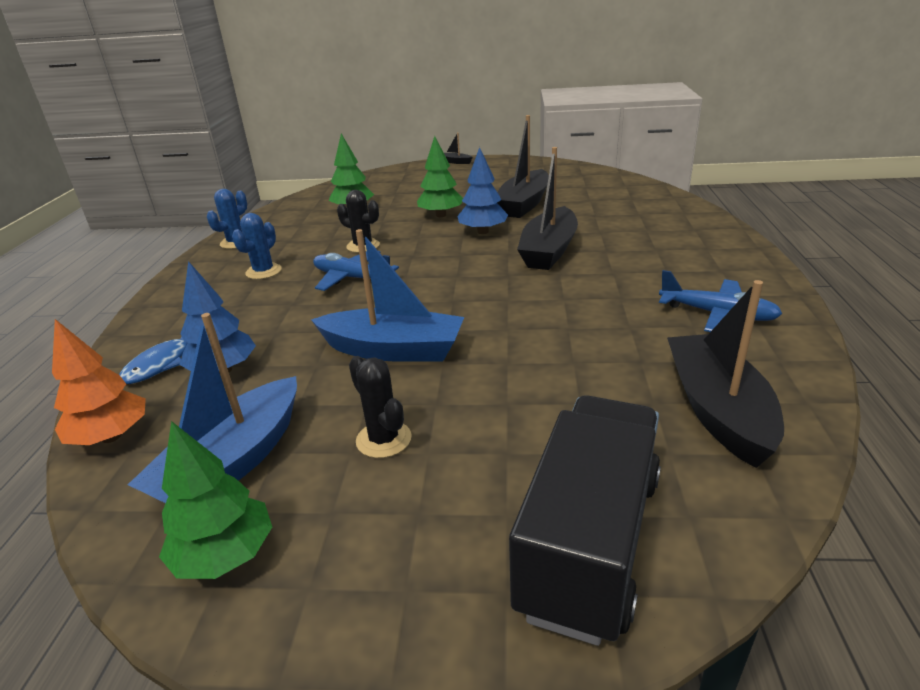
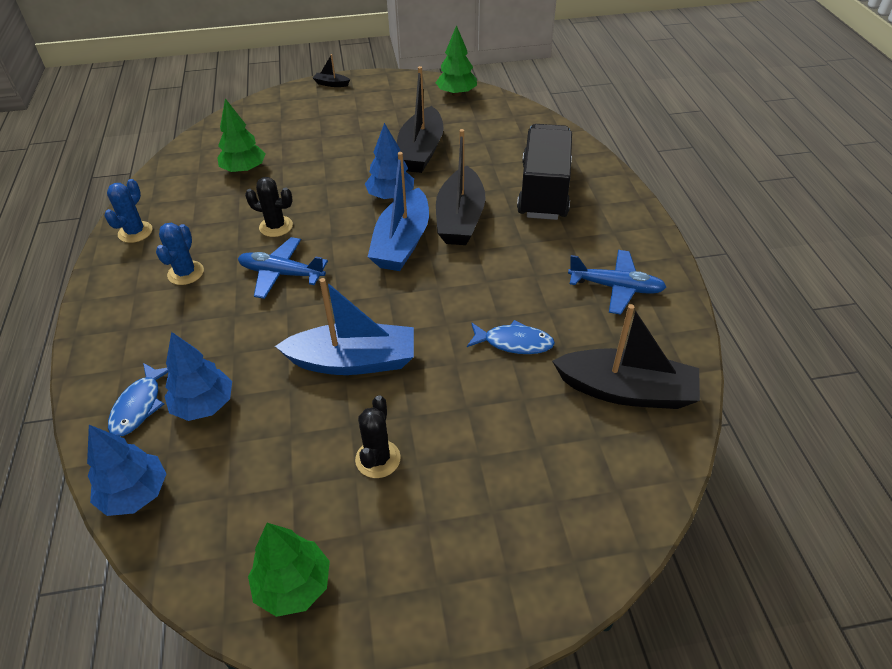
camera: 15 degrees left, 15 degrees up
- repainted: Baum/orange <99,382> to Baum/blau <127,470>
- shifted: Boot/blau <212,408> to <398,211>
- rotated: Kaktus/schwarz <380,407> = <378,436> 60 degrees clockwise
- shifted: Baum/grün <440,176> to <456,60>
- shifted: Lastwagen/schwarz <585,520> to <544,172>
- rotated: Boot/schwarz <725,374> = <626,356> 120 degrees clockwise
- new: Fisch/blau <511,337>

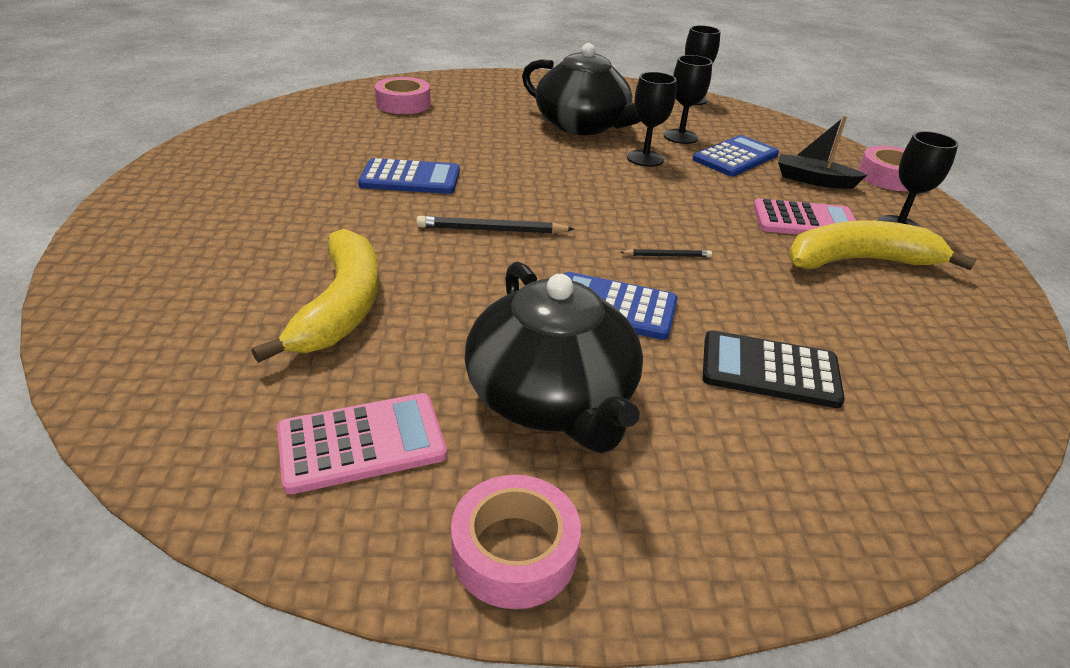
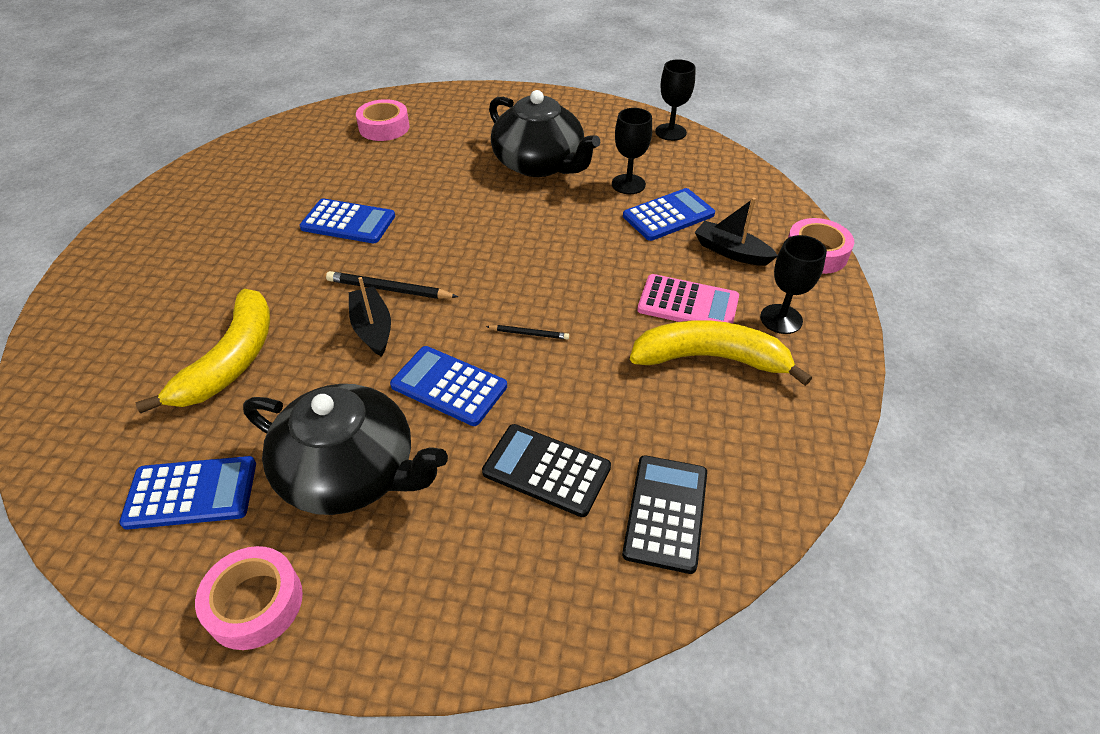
camera: 15 degrees right, 10 degrees up
- repainted: Taschenrechner/rosa <362,443> to Taschenrechner/blau <187,493>
- rotated: Teekanne/schwarz <553,357> = <345,449> 60 degrees counterclockwise
- gone: Kelch/schwarz <652,119>
- new: Boot/schwarz <370,317>
- new: Taschenrechner/schwarz <664,514>

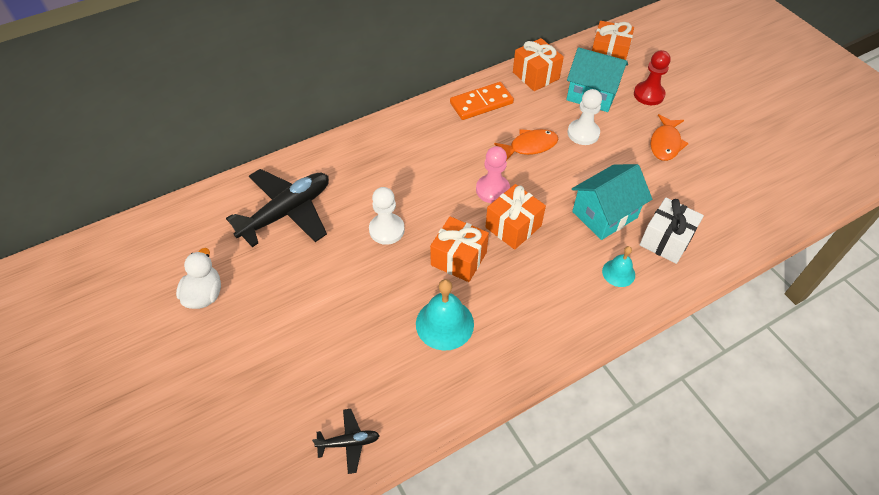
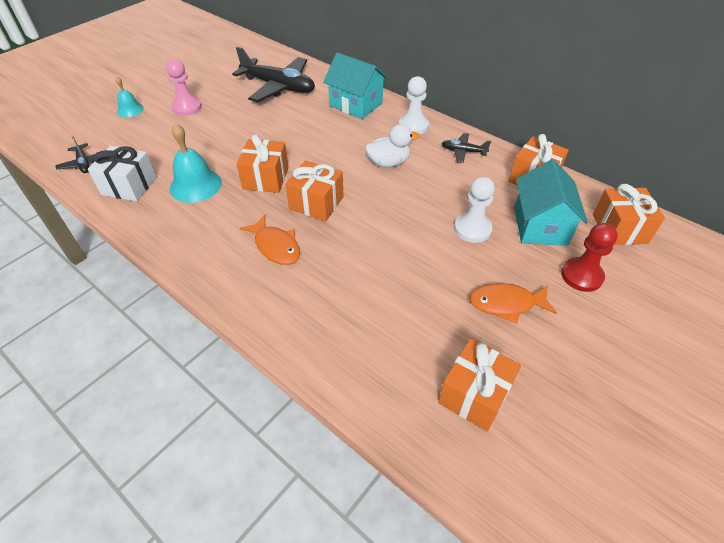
camera: 70 degrees right, 5 degrees down
- shifted: Ente/weiß <198,278> to <392,146>
- shifted: Bauer/weiß <387,216> to <414,105>
- swapped: Dominostein/orange <482,101> to Flugzeug/schwarz <466,148>
- shifted: Bauer/rosa <493,174> to <184,87>
- shifted: Fisch/orange <526,145> to <269,240>
- shifted: Haus/türkis <612,202> to <355,85>
- shifted: Glocke/türkis <618,266> to <129,96>
- shifted: Geschenk/weiß <672,231> to <122,174>
- new: Geschenk/orange <479,385>

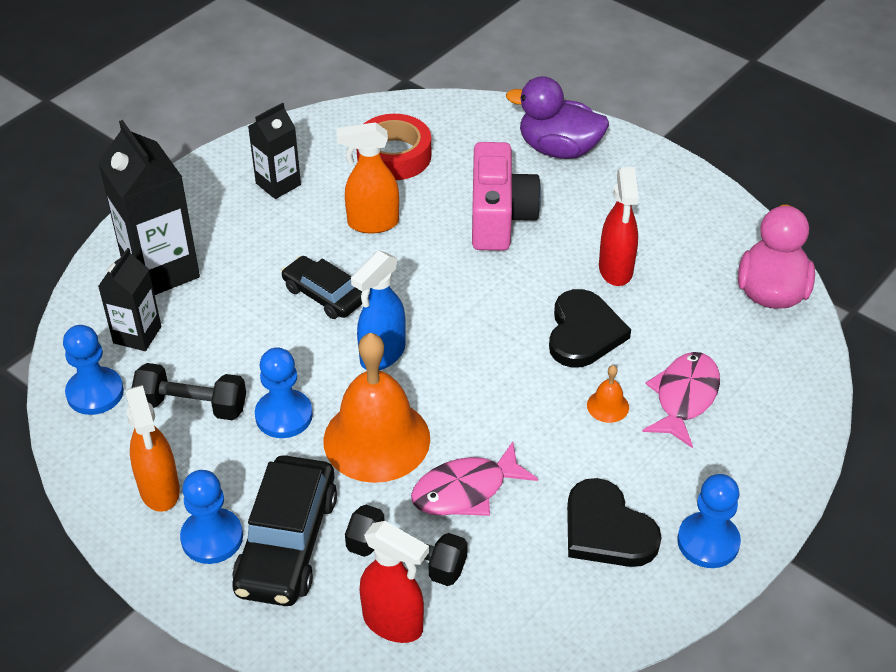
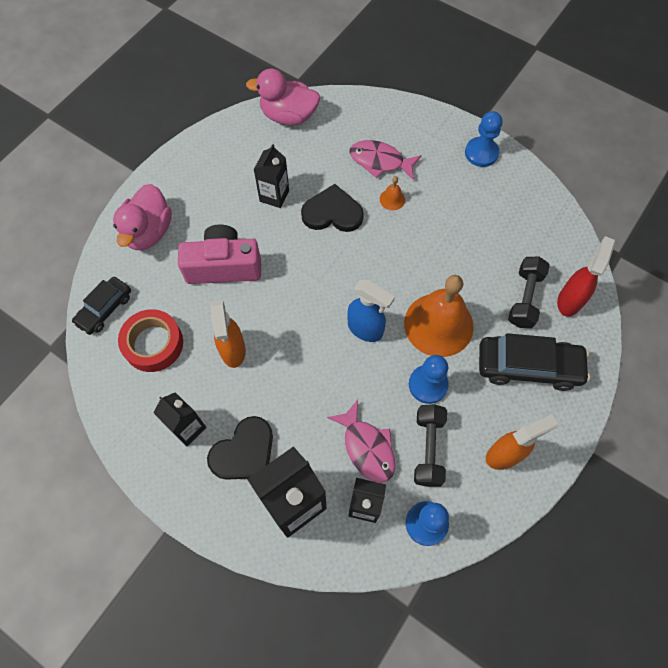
camera: 95 degrees left, 20 degrees up
- gone: Bauer/blau <211,517>
- shifted: Auto/schwarz <321,287> to <101,306>
- shifted: Fisch/rosa <474,479> to <361,441>
- repainted: Ente/lila <557,117> to Ente/rosa <142,217>
- shifted: Herz/schwarz <614,522> to <240,448>
- swapped: Sprühflasche/rot <619,226> to Getränkekarton/schwarz <271,176>

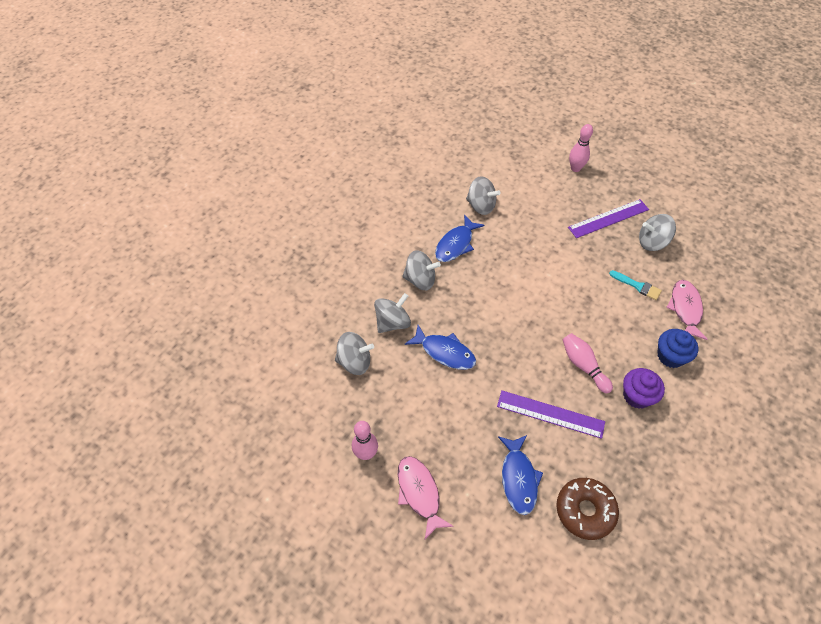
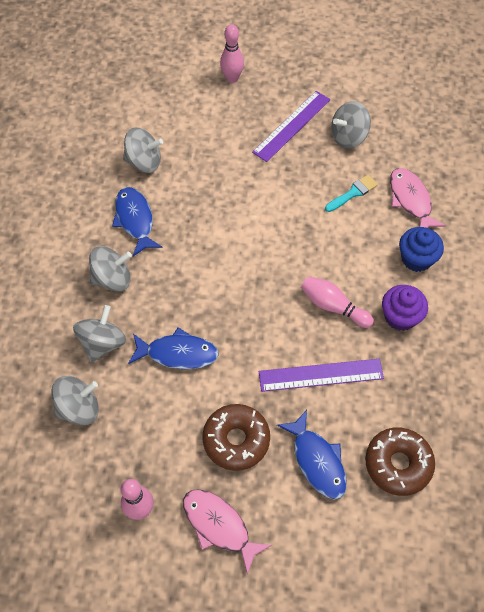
camera: 25 degrees left, 5 degrees up
- rotated: Fisch/blau <460,238> = <137,221> 150 degrees clockwise
- rotated: Pinsel/türkis <635,285> = <351,193> 45 degrees counterclockwise
- new: Donut/braun <236,437>

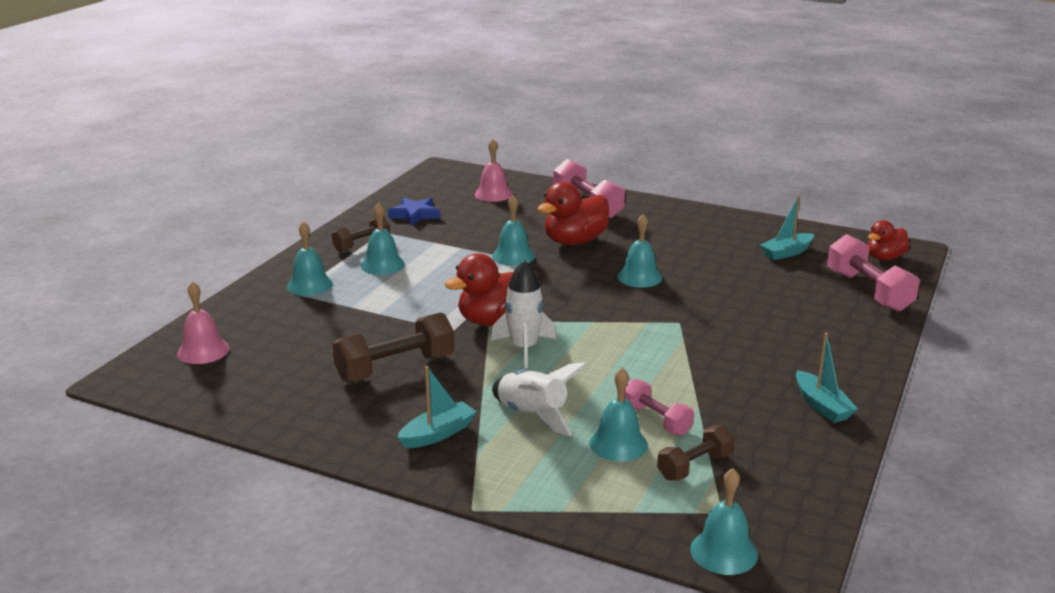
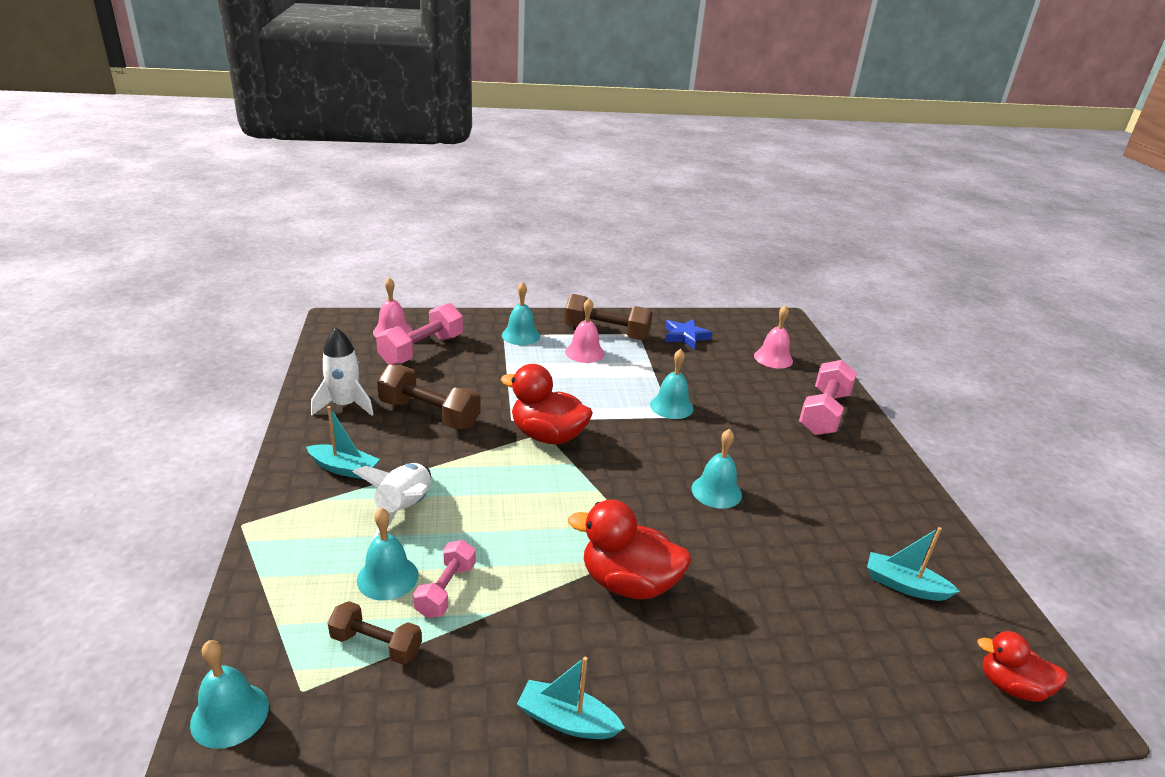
camera: 55 degrees right, 5 degrees up
- scaled: Hantel/braun <361,234> = <608,317> x1.64
- repainted: Glocke/türkis <383,239> to Glocke/rosa <585,330>
- shifted: Rakete/weiß <524,314> to <342,372>
- shifted: Ente/rot <573,213> to <630,549>
- rotated: Boot/türkis <827,378> = <571,698> 75 degrees clockwise
- shifted: Hantel/rosa <873,273> to <419,334>

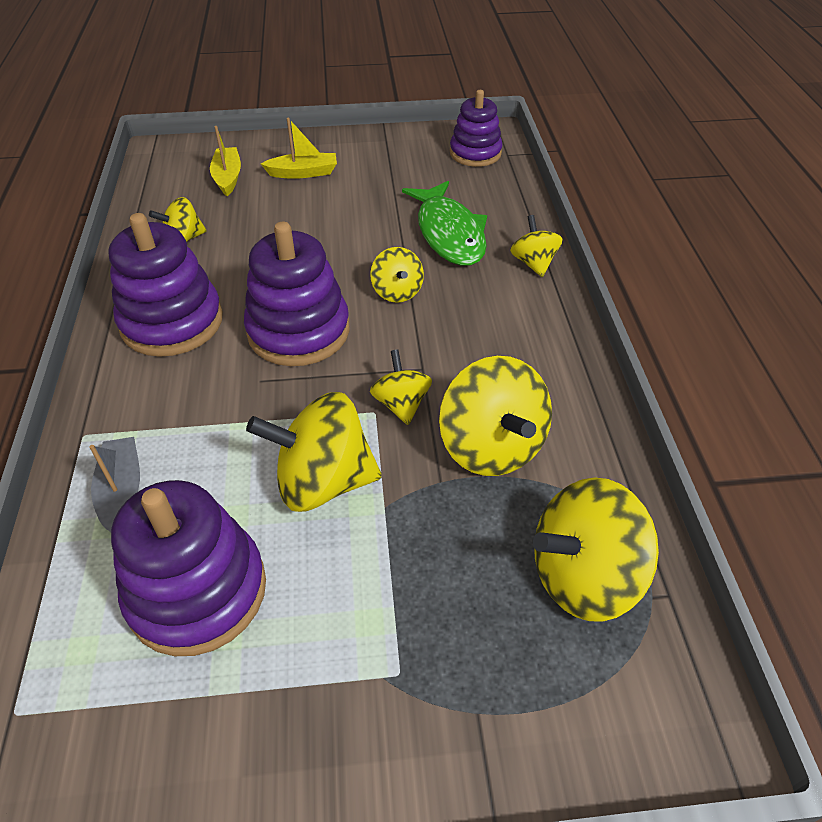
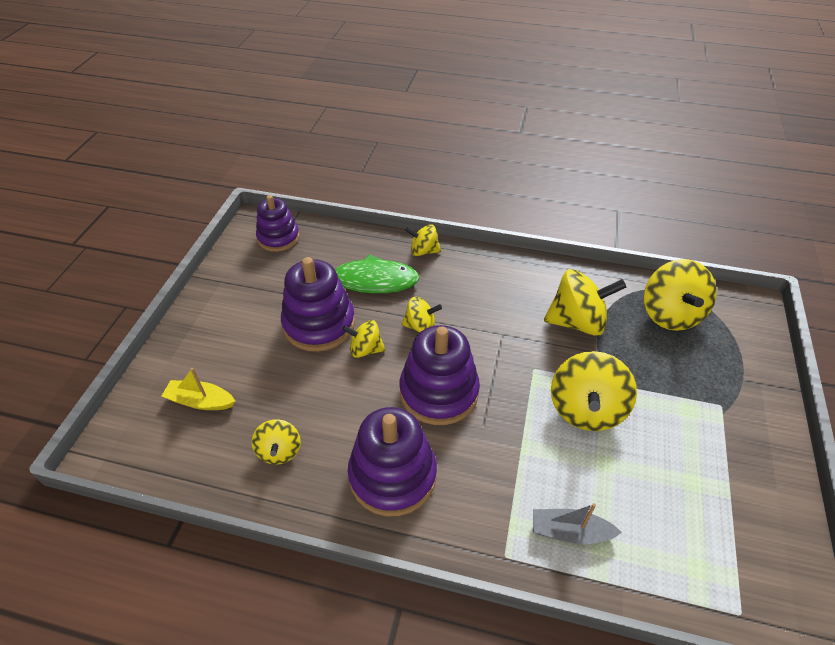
camera: 70 degrees left, 0 degrees up
- shifted: Stapelspielzeug/lila <188,568> to <318,304>
- gone: Boot/gelb <299,148>
- shifted: Kreisel/gelb <401,387> to <363,339>

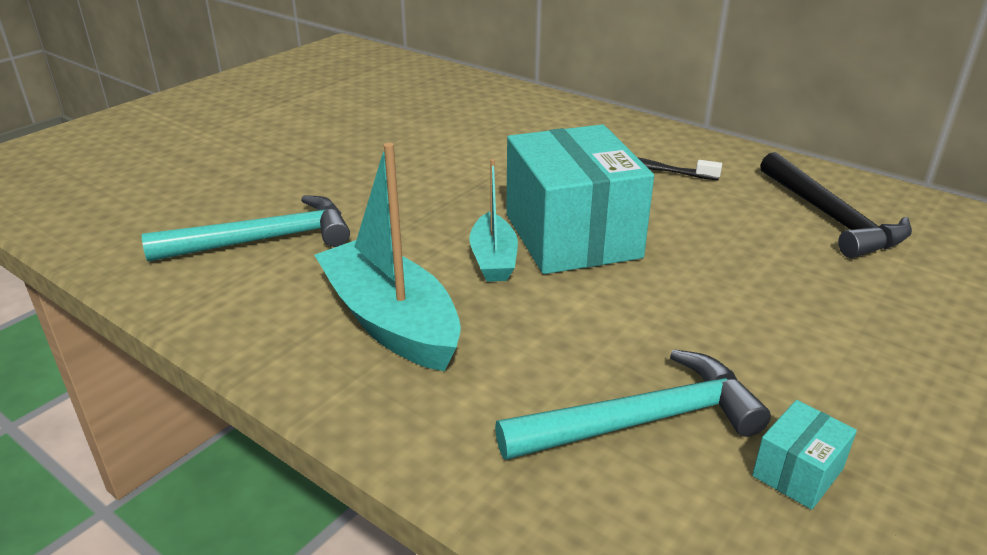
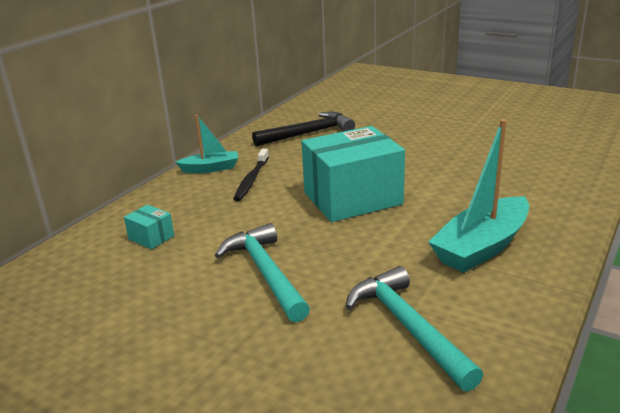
camera: 95 degrees left, 5 degrees down
- shifted: Boot/türkis <493,220> to <207,144>
- shifted: Hammer/türkis <633,404> to <262,272>
- shifted: Schachtel/türkis <804,455> to <149,227>

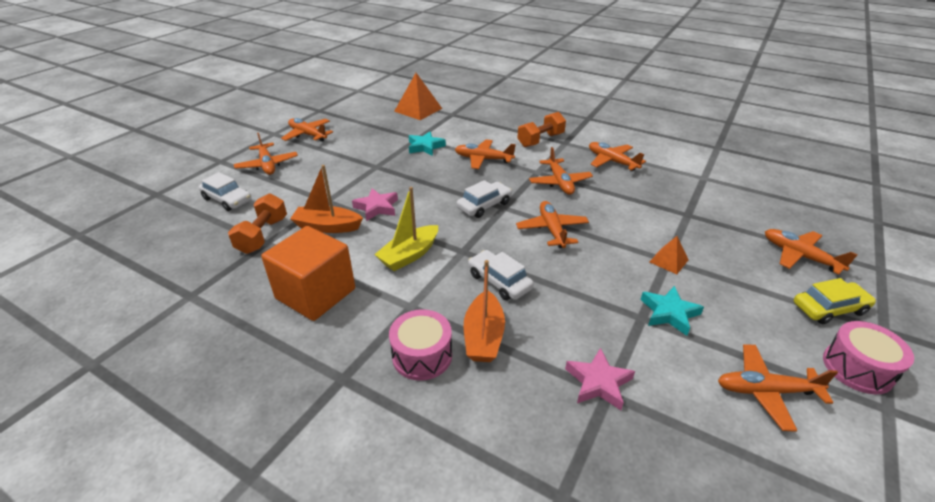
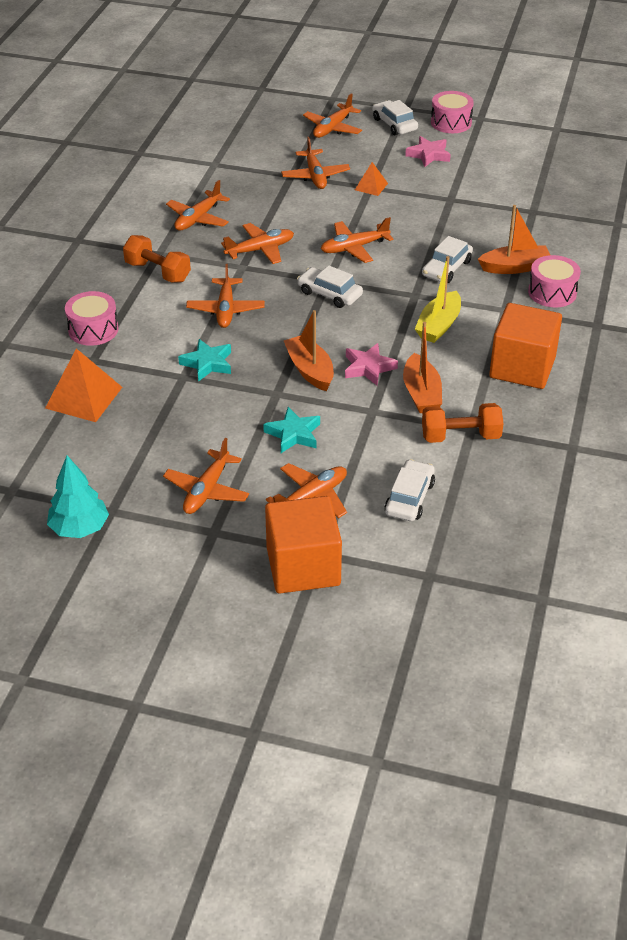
camera: 105 degrees left, 5 degrees up
- rotated: Boot/gelb <406,229> = <438,299> 90 degrees clockwise
- shifted: Stern/rosa <600,379> to <428,151>
- shifted: Stern/türkis <672,311> to <291,430>
- shifted: Flugzeug/orange <778,388> to <315,163>
- repainted: Auto/gelb <835,301> to Auto/weiß <395,117>
- new: Baum/türkis <78,496>
- new: Trommel/rosa <92,318>
- new: Kubus/orange <303,545>
- new: Boot/orange <309,350>

